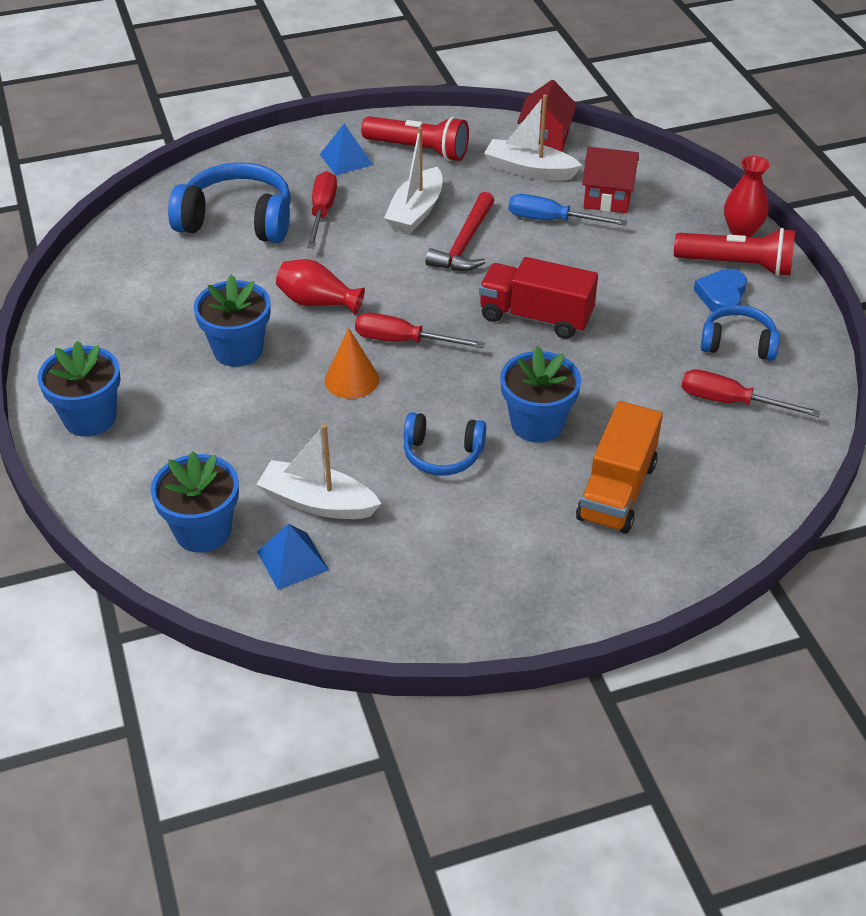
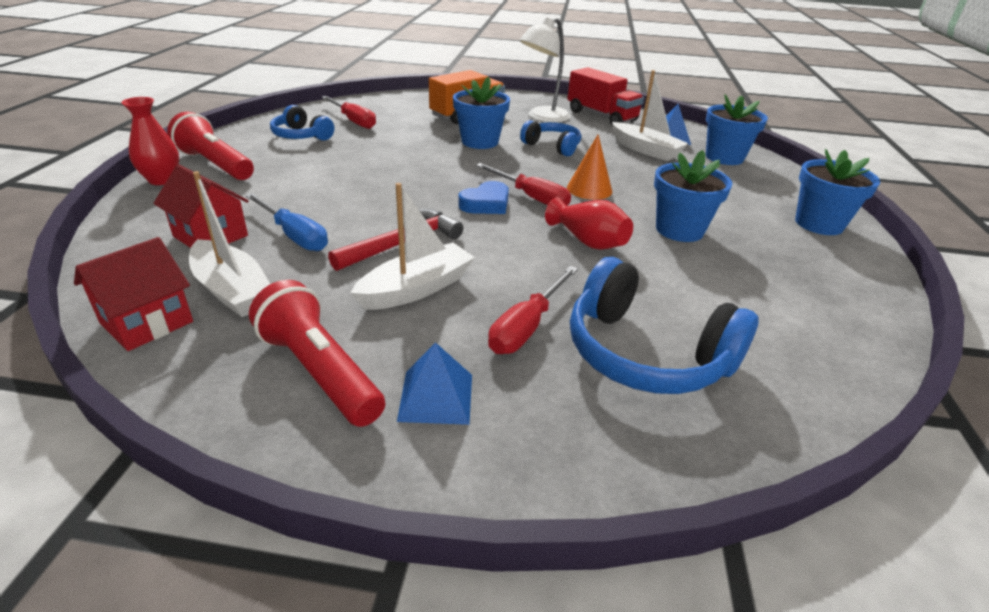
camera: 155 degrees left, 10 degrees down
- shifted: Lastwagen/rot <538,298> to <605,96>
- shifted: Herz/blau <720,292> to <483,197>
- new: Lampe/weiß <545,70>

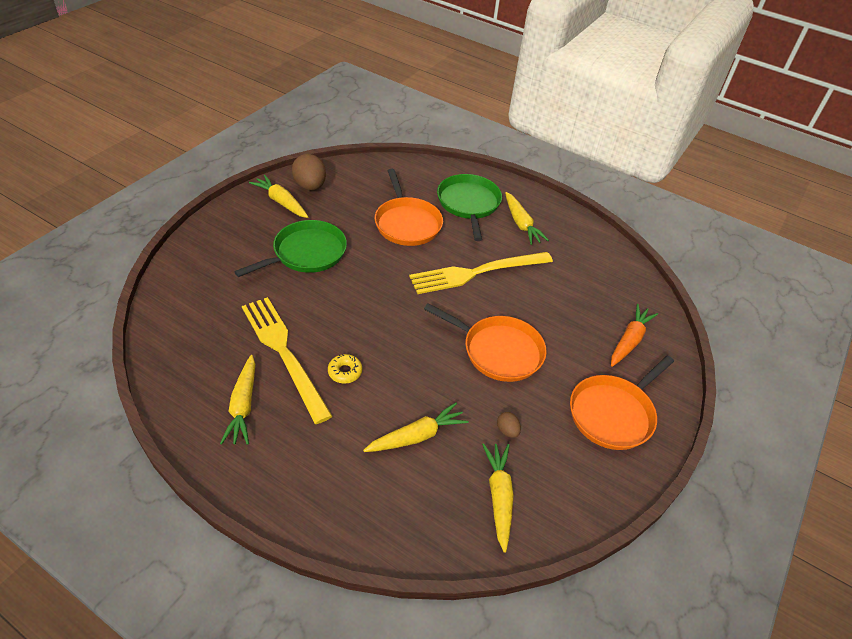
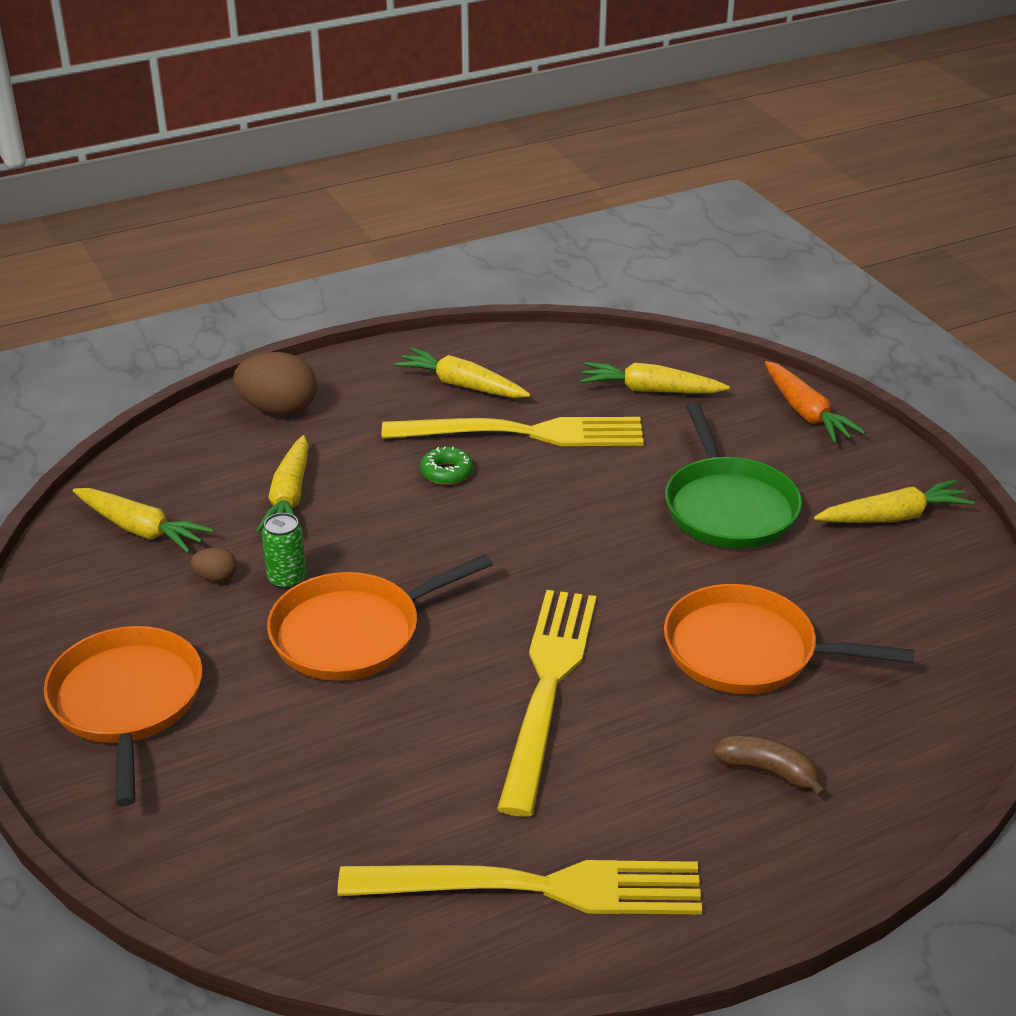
camera: 125 degrees right, 10 degrees down
- shifted: Ei/braun <309,172> to <275,384>
- repainted: Donut/gelb <345,369> to Donut/grün <446,466>
- swapped: Pfanne/grün <469,207> to Banane/braun <769,766>
- shifted: Karotte/gelb <527,218> to <655,377>
- shifted: Karotte/orange <634,335> to <815,402>
- new: Dose/grün <284,551>
- new: Gabel/gelb <520,887>

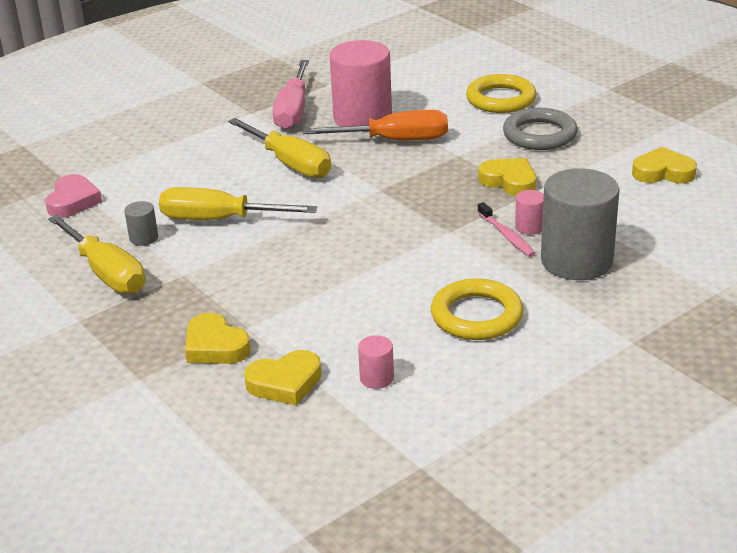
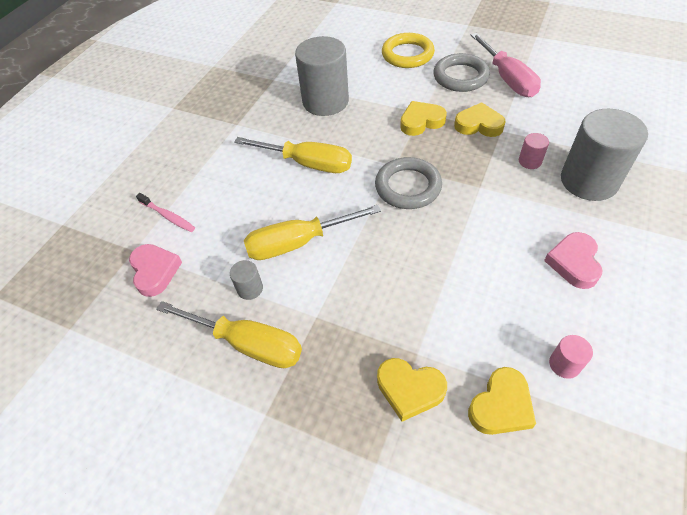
camera: 25 degrees left, 20 degrees up
- shifted: Schraubenzieher/rosa <291,95> to <506,65>
- gone: Schraubenzieher/orange <375,125>
- repainted: Vollzylinder/rosa <361,83> to Vollzylinder/grau <322,76>
- swapped: Ring/gelb <477,309> to Herz/rosa <573,260>
- shifted: Zahnbürste/rosa <506,229> to <165,212>
- shifted: Herz/gelb <664,165> to <423,118>
- new: Ring/grau <408,183>

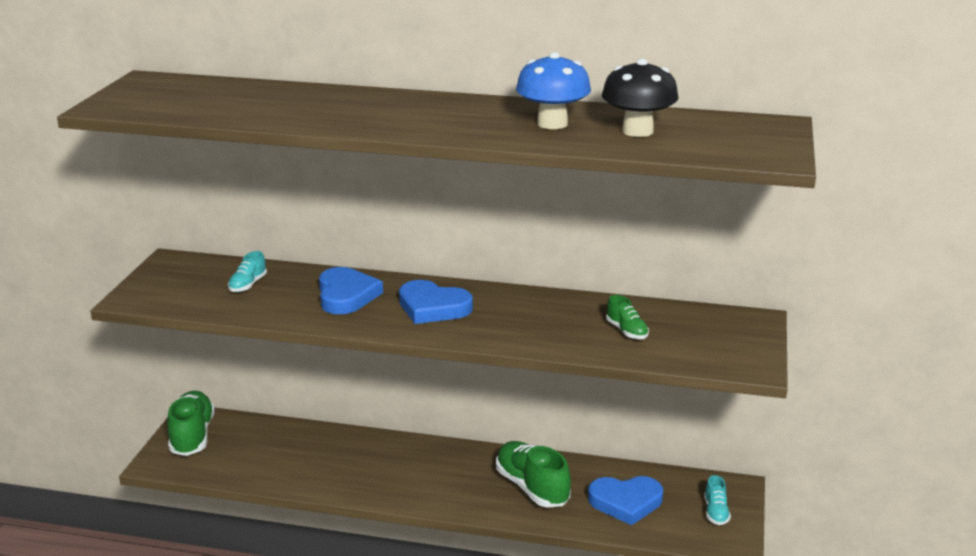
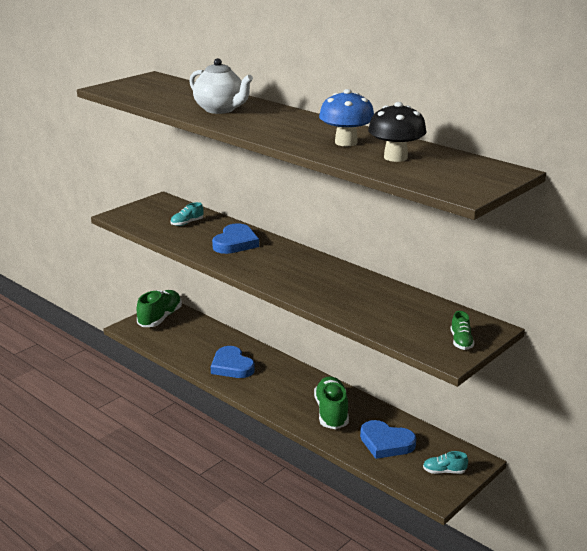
camera: 30 degrees right, 0 degrees up
- shifted: Herz/blau <436,302> to <233,362>
- shifted: Schuh/grün <627,317> to <462,330>
- rotated: Schuh/türkis <717,500> = <445,462> 60 degrees clockwise
- new: Teekanne/weiß <221,86>

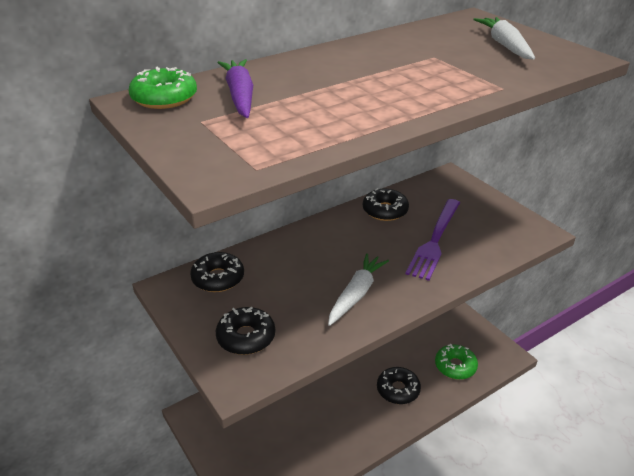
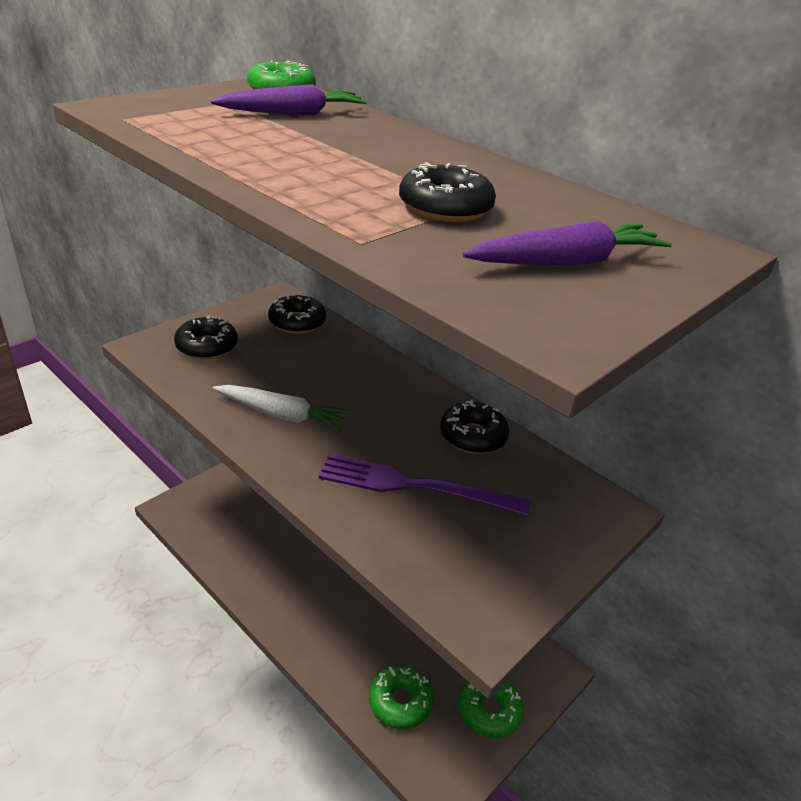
camera: 75 degrees right, 0 degrees up
- shifted: Donut/schwarz <399,385> to <447,192>
- repainted: Karotte/weiß <504,38> to Karotte/lila <567,243>
- new: Donut/grün <491,709>

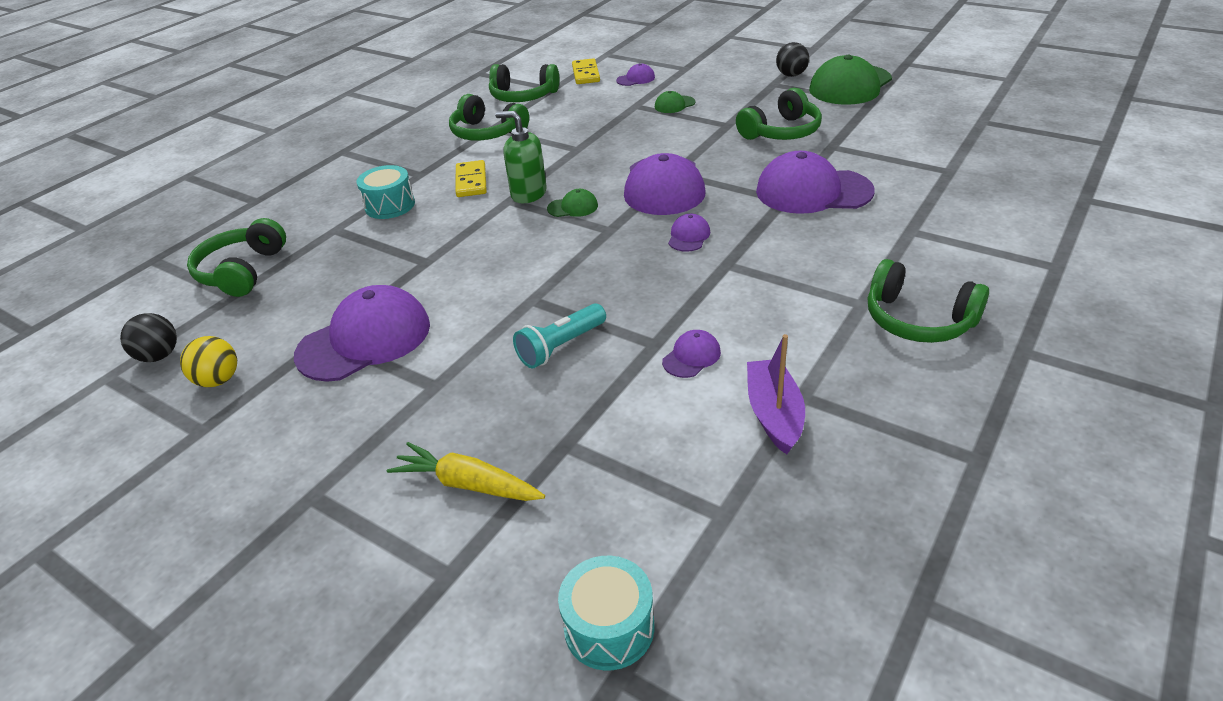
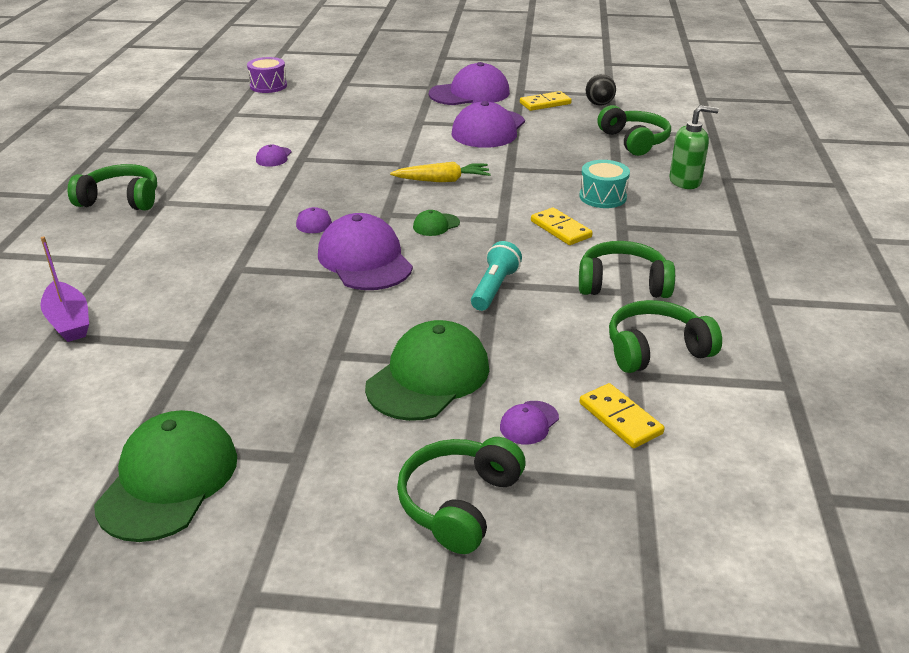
camera: 150 degrees right, 5 degrees down
- swapped: Ball/gelb <208,361> to Dominostein/gelb <546,101>
- shifted: Karotte/gelb <466,471> to <440,172>
- shifted: Seifenspender/grün <521,157> to <694,147>
- shifted: Taschenlampe/türkis <559,335> to <496,276>
- repainted: Trommel/türkis <606,613> to Trommel/lila <267,75>
- scaled: Kappe/grün <675,102> = <427,370> x2.22
- shifted: Kopfhörer/grün <779,114> to <461,495>
- shifted: Boot/lila <776,394> to <64,289>
- shifted: Kappe/lila <815,182> to <469,83>
- gone: Ball/schwarz <792,59>

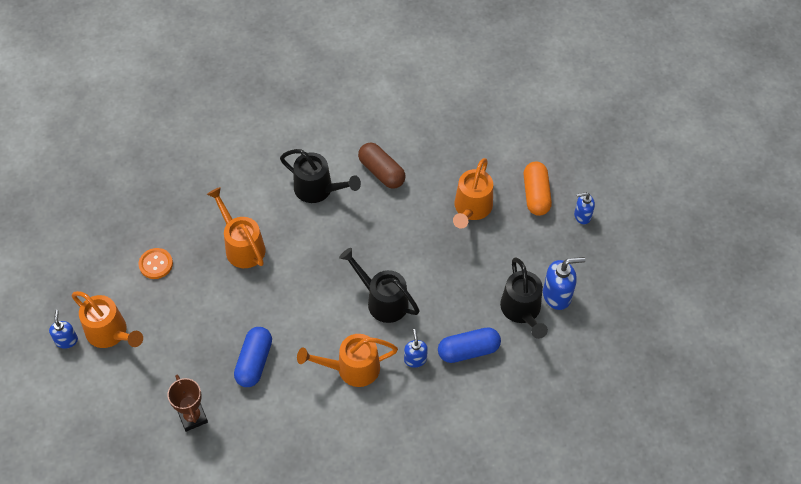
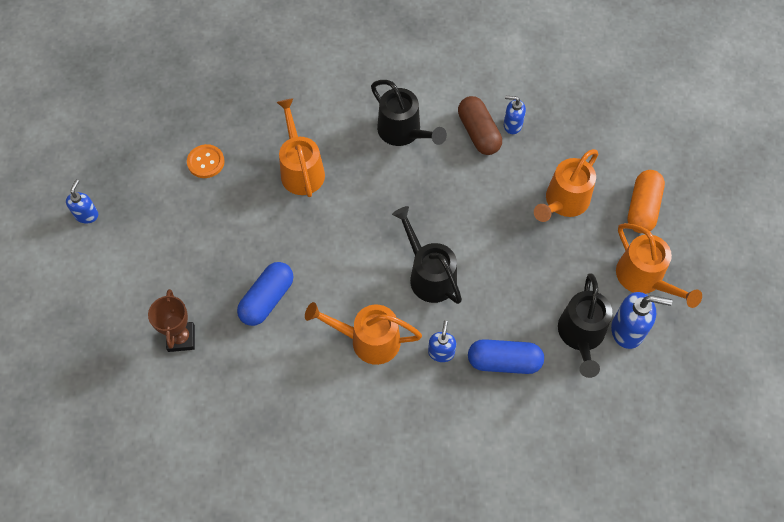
camera: 20 degrees right, 5 degrees up
- shifted: Gießkanne/orange <107,319> to <659,265>
- shifted: Seifenspender/blau <584,208> to <515,115>

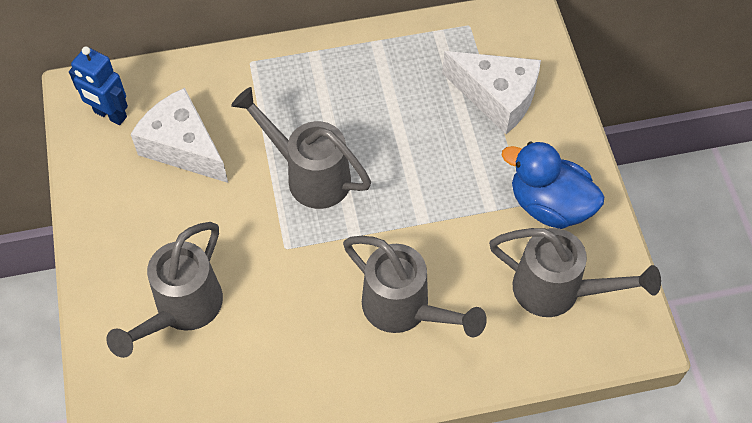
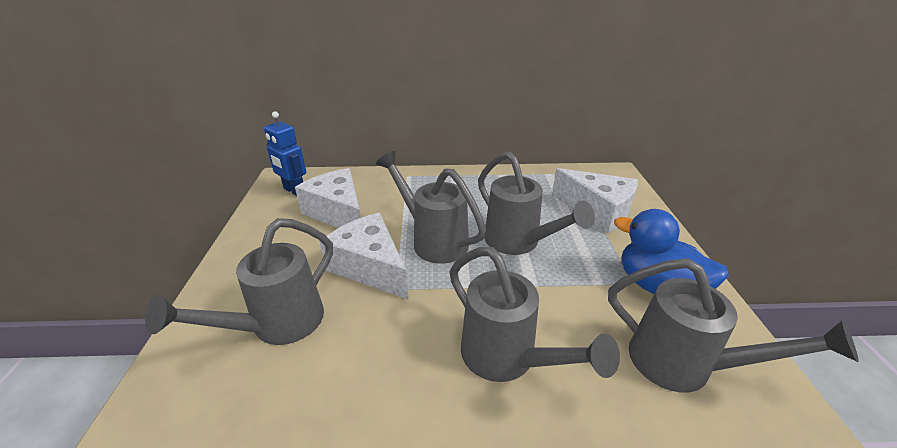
camera: 10 degrees right, 25 degrees down
- new: Käse/weiß <364,256>
- new: Gießkanne/grau <536,203>

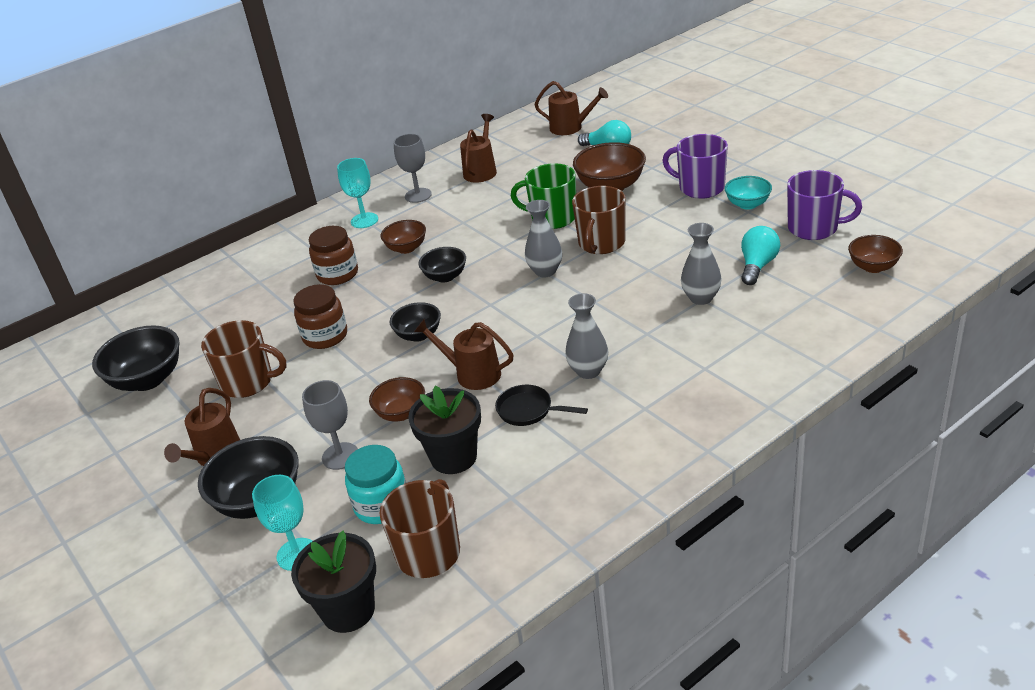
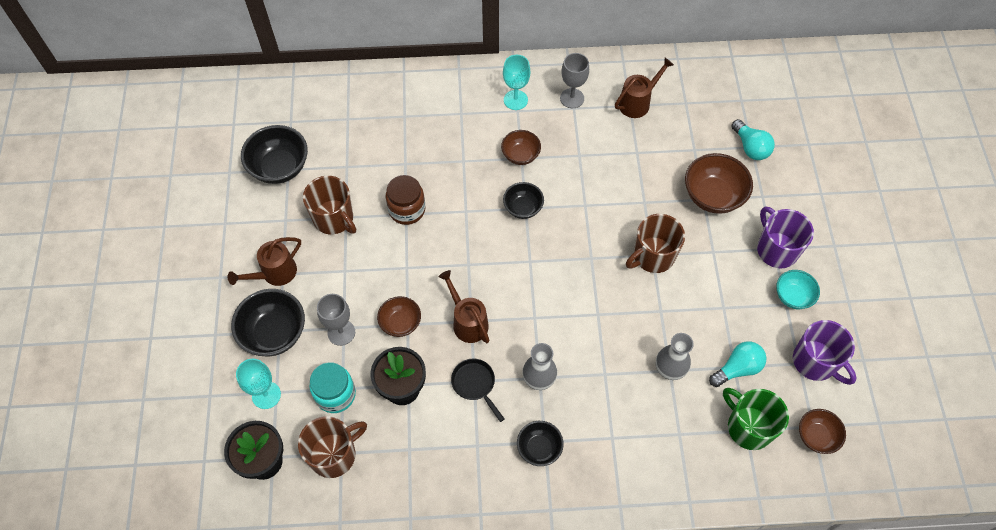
camera: 30 degrees right, 25 degrees up
- gone: Einmachglas/braun <333,255>
- shifted: Schüssel/schwarz <415,322> to <540,443>
- shifted: Tasse/grün <543,196> to <756,419>
- gone: Vase/grau <543,238>
- gone: Gießkanne/braun <571,108>

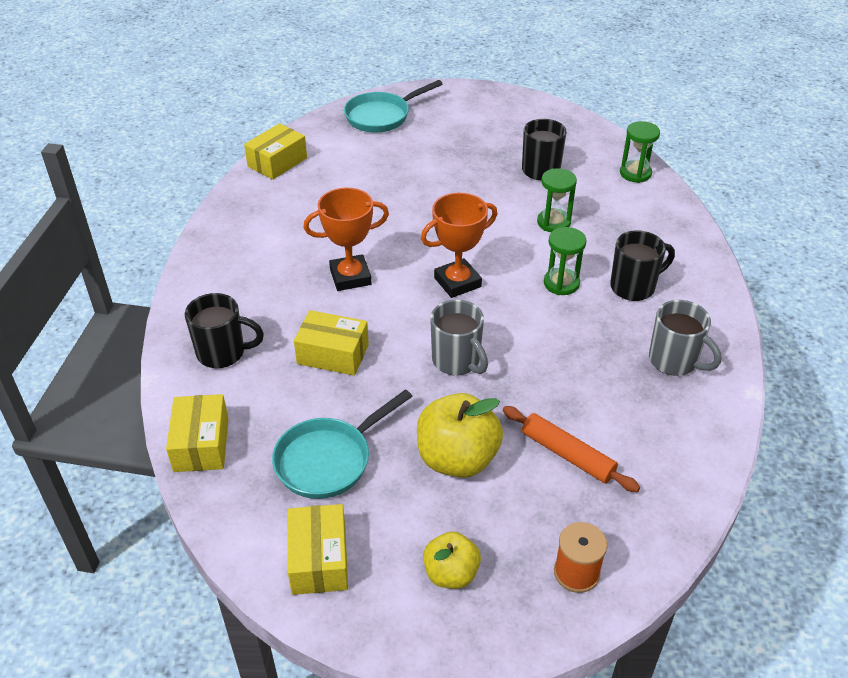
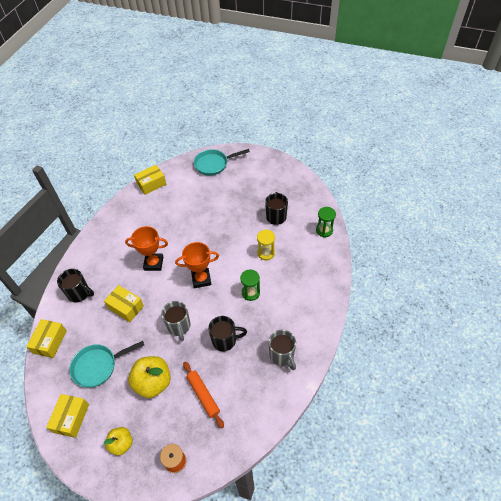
camera: 20 degrees right, 10 degrees up
- repainted: Sanduhr/grün <557,200> to Sanduhr/gelb <266,244>
- shifted: Tasse/schwarz <642,265> to <227,333>

